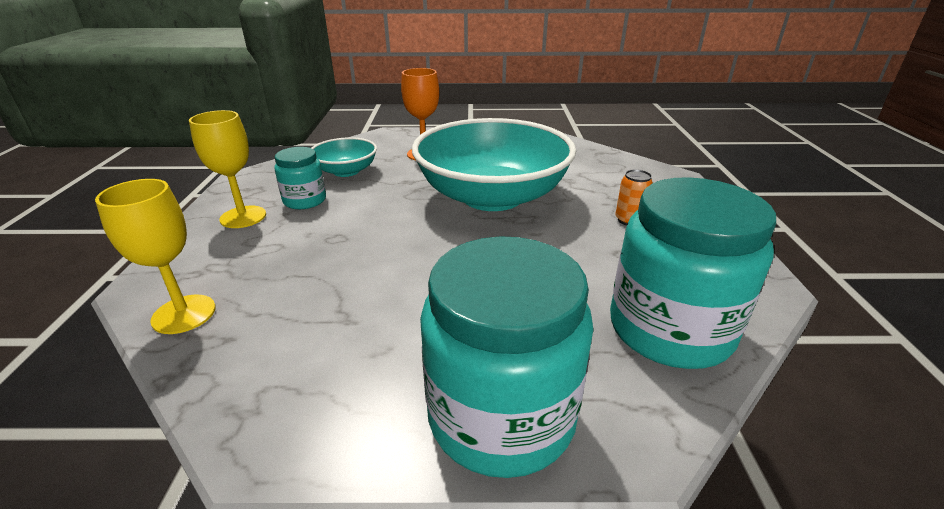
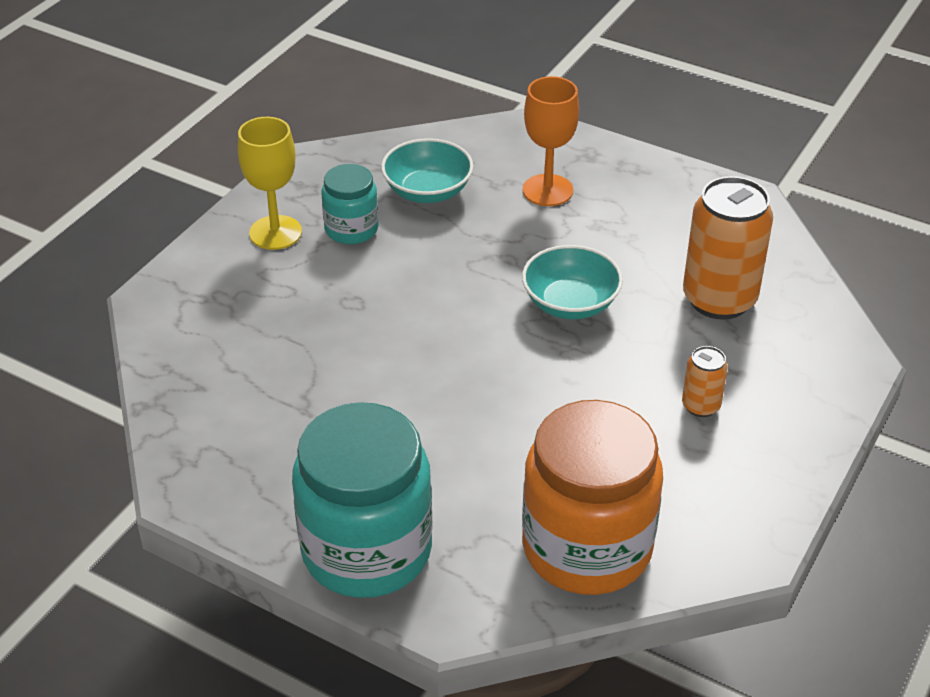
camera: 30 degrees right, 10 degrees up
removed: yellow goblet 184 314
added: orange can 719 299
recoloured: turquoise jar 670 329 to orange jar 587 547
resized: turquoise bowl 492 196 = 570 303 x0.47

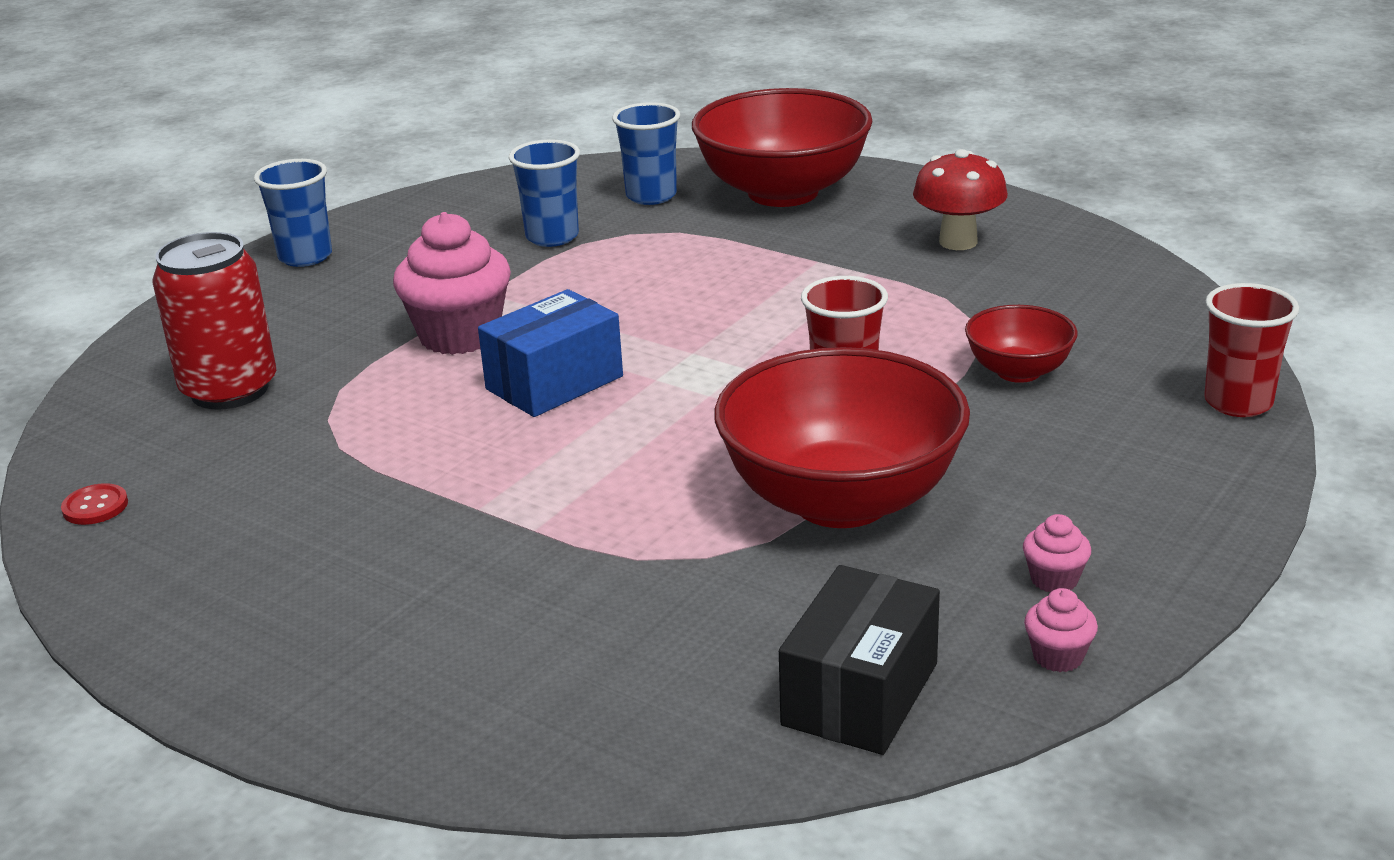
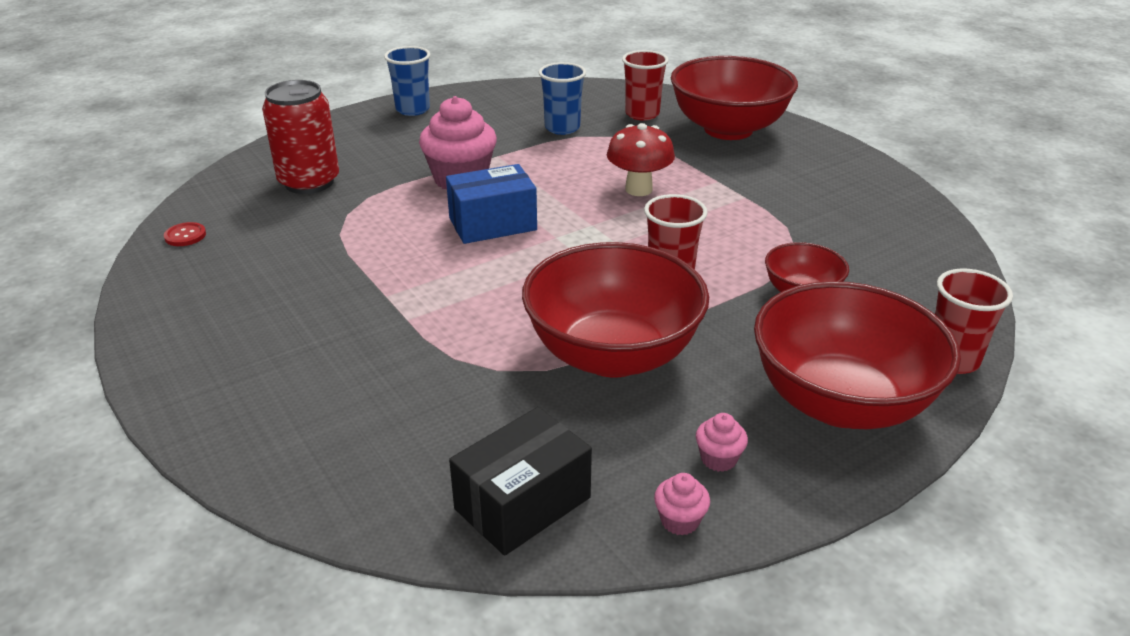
camera: 20 degrees right, 5 degrees up
added: red bowl 840 402
moved: red mushroom 958 242 to 638 189
recoloured: blue cup 651 196 to red cup 642 114

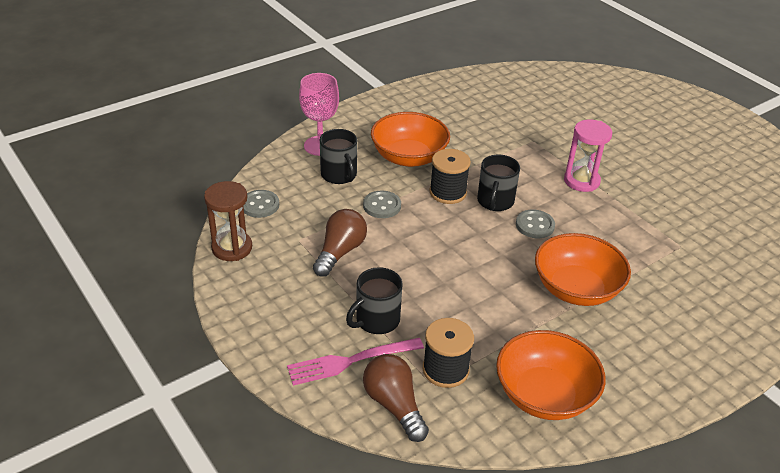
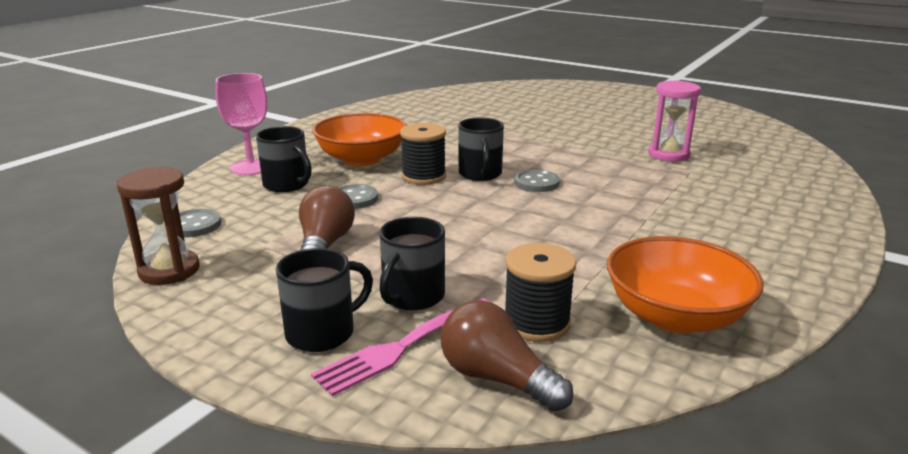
camera: 20 degrees left, 15 degrees down
removed: orange bowl 576 289
added: black mug 322 333
moved: pink hourglass 581 181 to 668 155

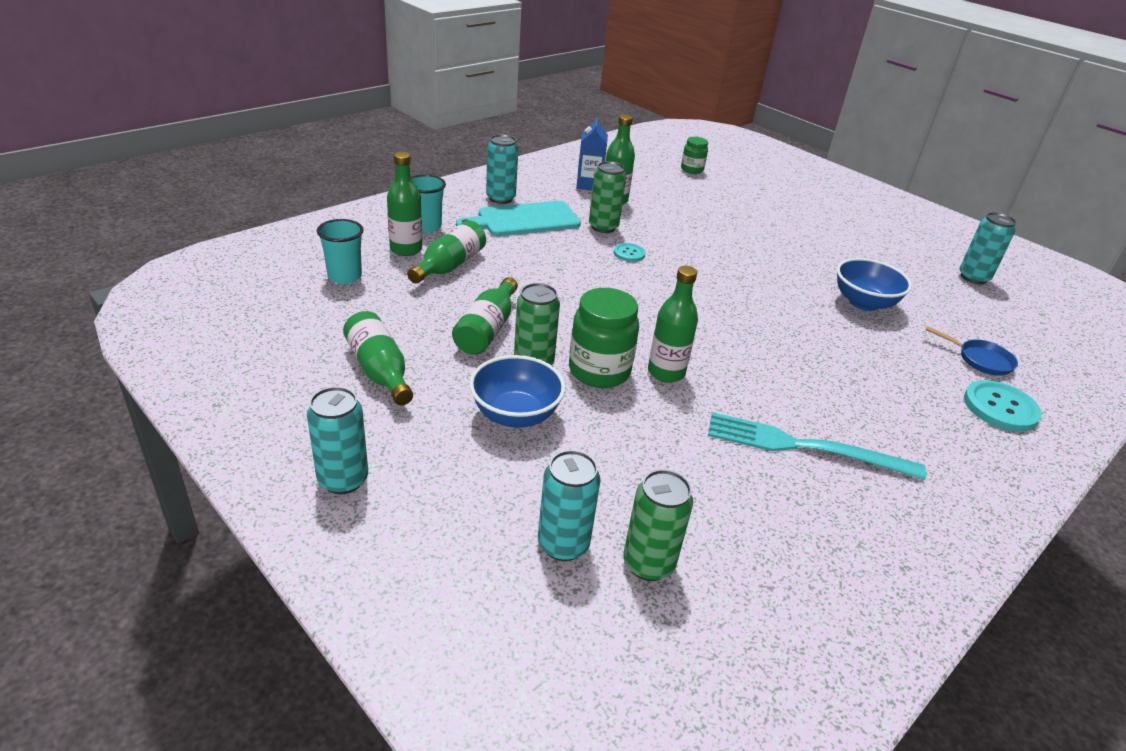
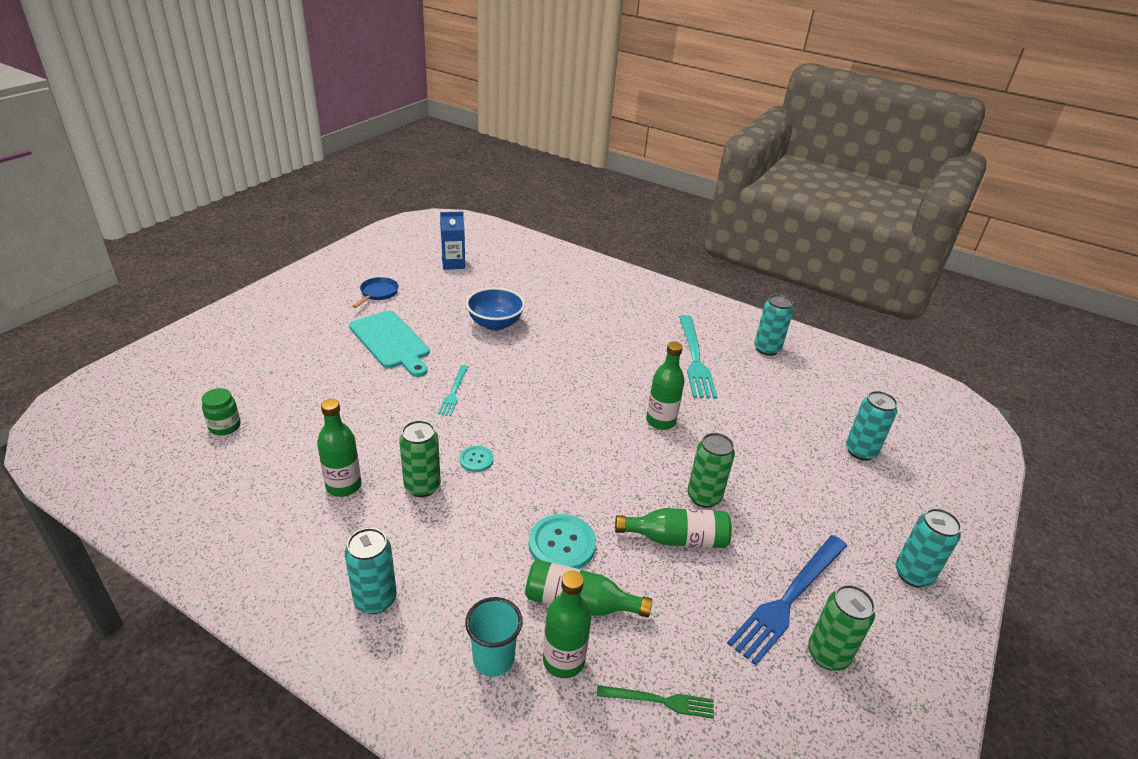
camera: 105 degrees left, 0 degrees up
removed: blue bowl 515 415; green jar 599 371
added: turquoise fork 454 392
moved: turquoise cutting board 524 220 to 391 342; blue pan 980 360 to 378 293; blue carton 589 185 to 453 264; turquoise button 1000 408 to 562 544; turquoise can 973 277 to 767 349; green can 648 564 to 827 655
replaced: turquoise cup 344 276 to green fork 660 701; green bottle 379 371 to blue fork 789 599

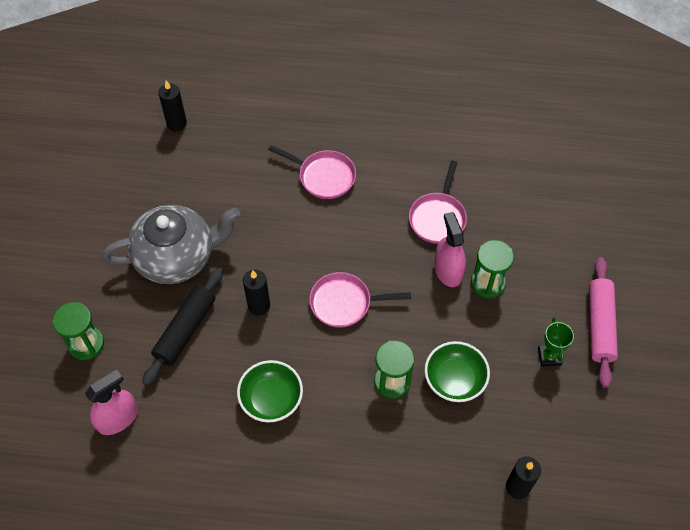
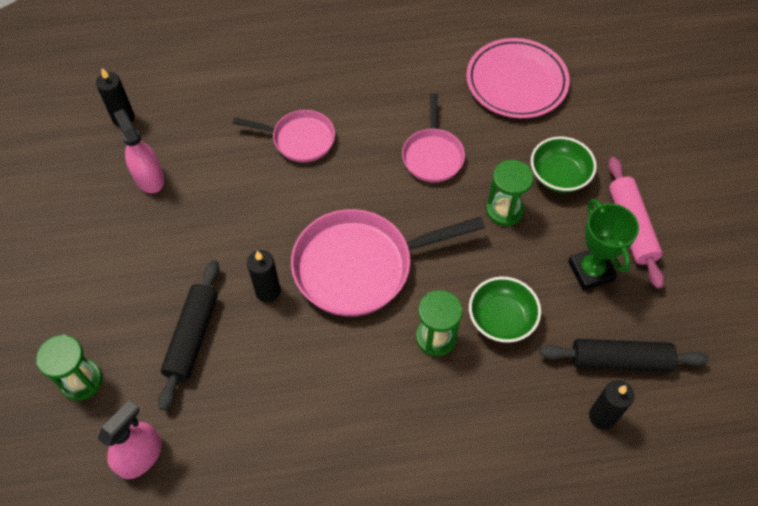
camera: 15 degrees left, 0 degrees up
removed: grey teapot 176 256
added: pink plate 516 82; black rolling pin 620 360
moved: pink spray bottle 448 270 to 149 177; green bowl 271 399 to 559 176
resized: pink pan 345 303 = 360 266 x1.74; green trophy 549 356 = 591 271 x1.59

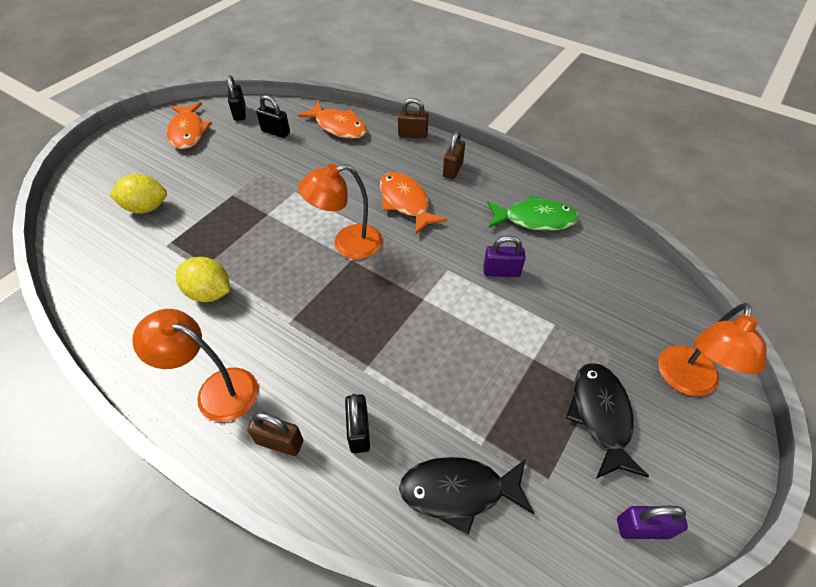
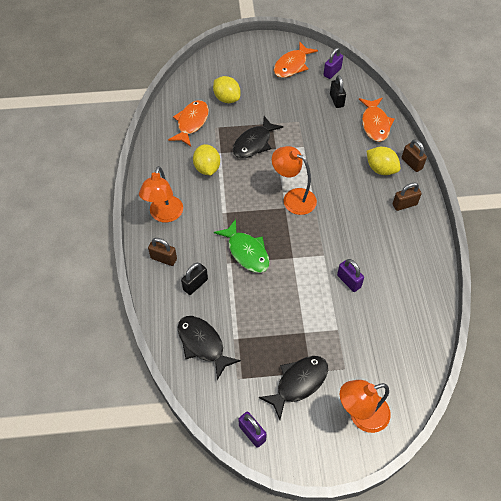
camera: 50 degrees right, 5 degrees up
added: black fish 254 143; yellow lemon 381 169
moved: orange fish 405 202 to 191 123; green fish 535 219 to 246 252
recoloured: black padlock 240 113 to purple padlock 332 72
turned: orange lamp 216 390 = 164 215 150 degrees counterclockwise; brown padlock 280 442 = 163 258 45 degrees counterclockwise

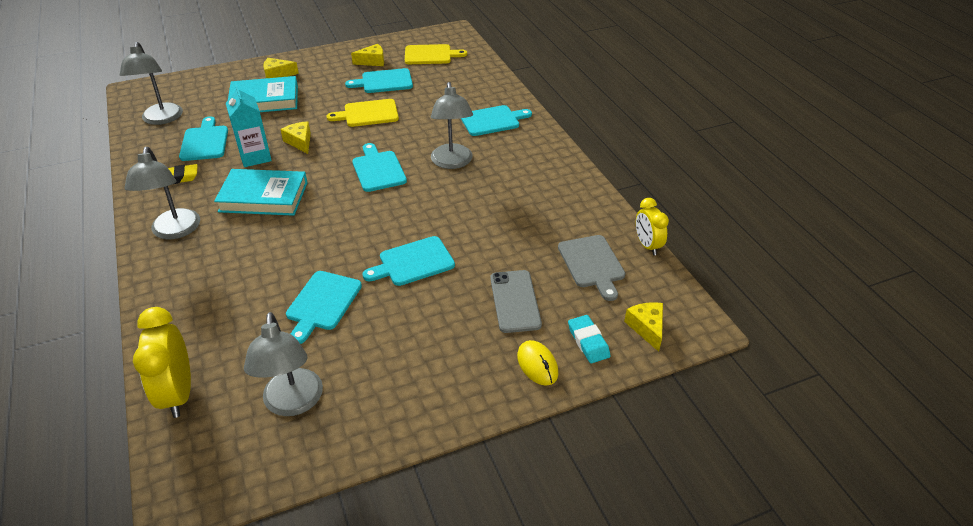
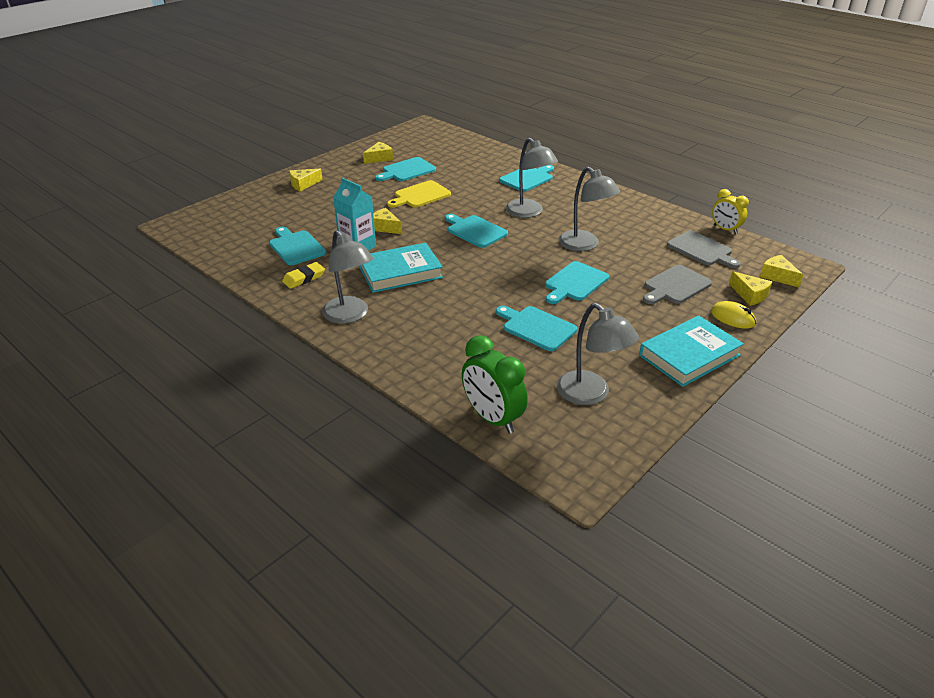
camera: 25 degrees left, 5 degrees down
removed: yellow cutting board 430 55
moved: grey lamp 161 119 to 584 245; turquoise book 264 100 to 689 355
replaced: grey phone 515 301 to grey cutting board 675 286; turquoise eraser 588 341 to yellow cheese 750 295
recoloured: yellow clock 178 393 to green clock 492 418
turned: turquoise cutting board 322 303 = 536 327 135 degrees clockwise

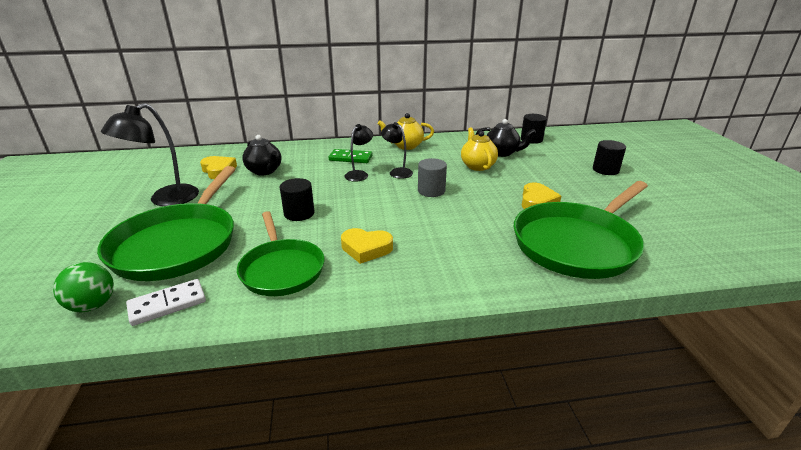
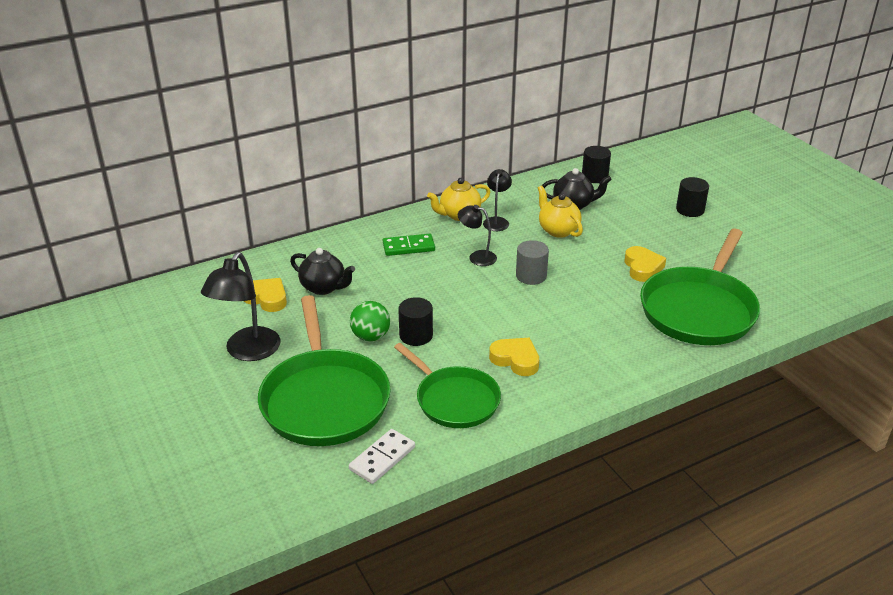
camera: 20 degrees left, 5 degrees up
moved: green ball 93 305 to 370 336; black lamp 359 174 to 496 221
turned: yellow heart 366 249 = 515 360 135 degrees counterclockwise

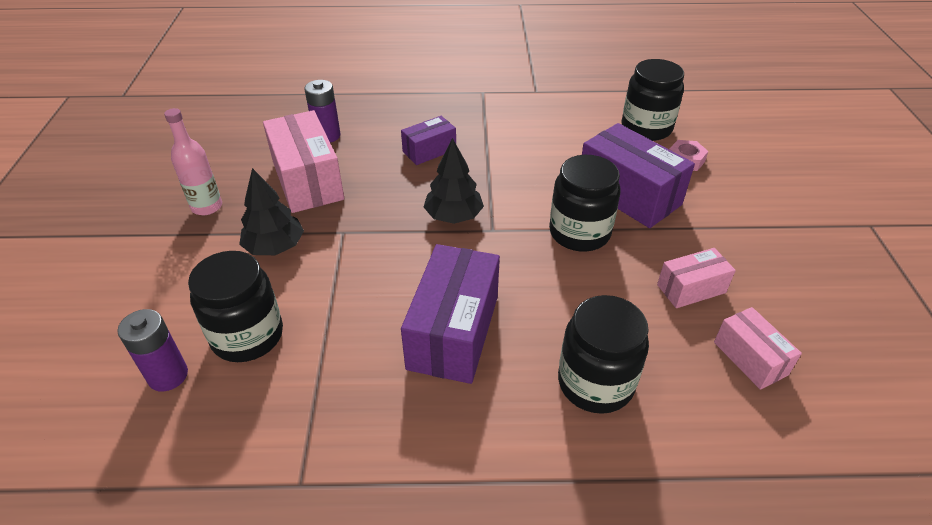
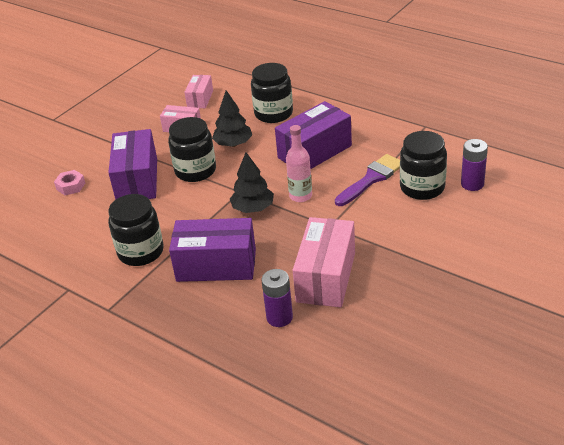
camera: 140 degrees left, 5 degrees down
added: purple brush 371 179
moved: black jar 646 128 to 141 252; black tree 275 247 to 233 144; pink bottle 207 207 to 300 196
resized: purple box 429 151 = 216 265 x1.80

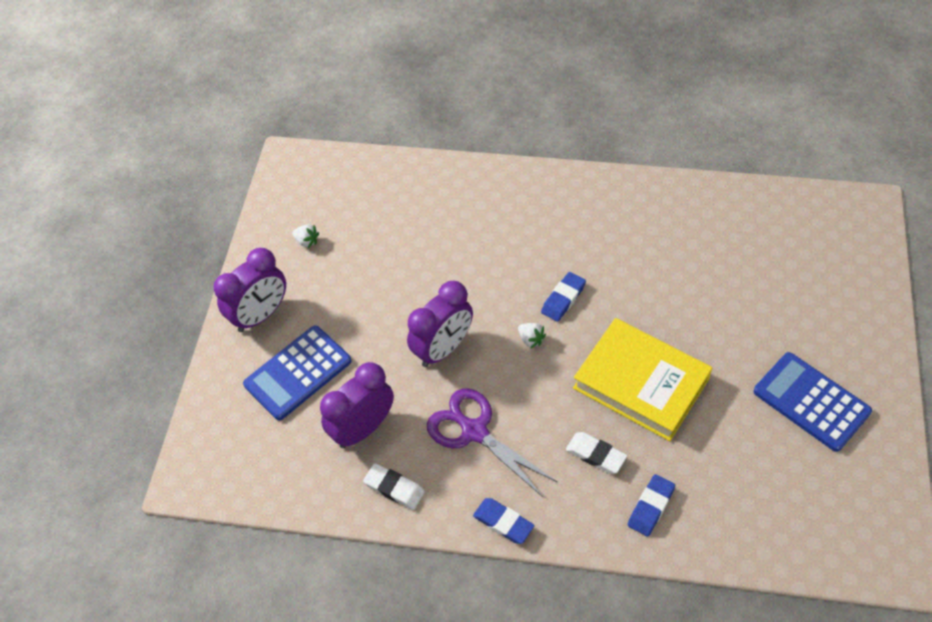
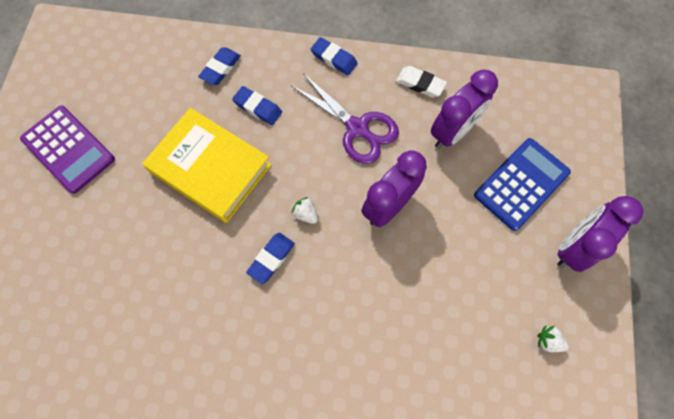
camera: 175 degrees right, 15 degrees up
recoloured: blue calculator 811 402 to purple calculator 68 149; white eraser 595 455 to blue eraser 258 107

